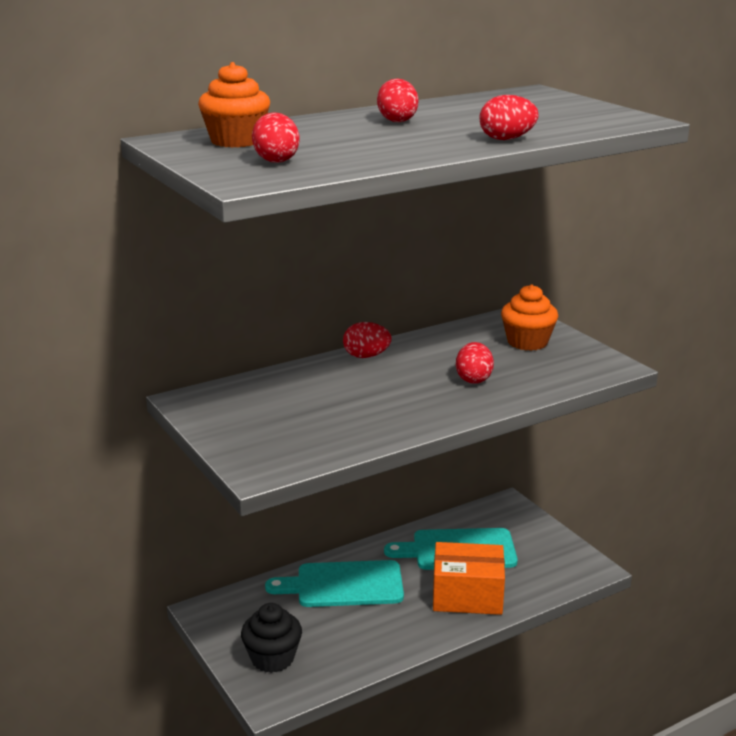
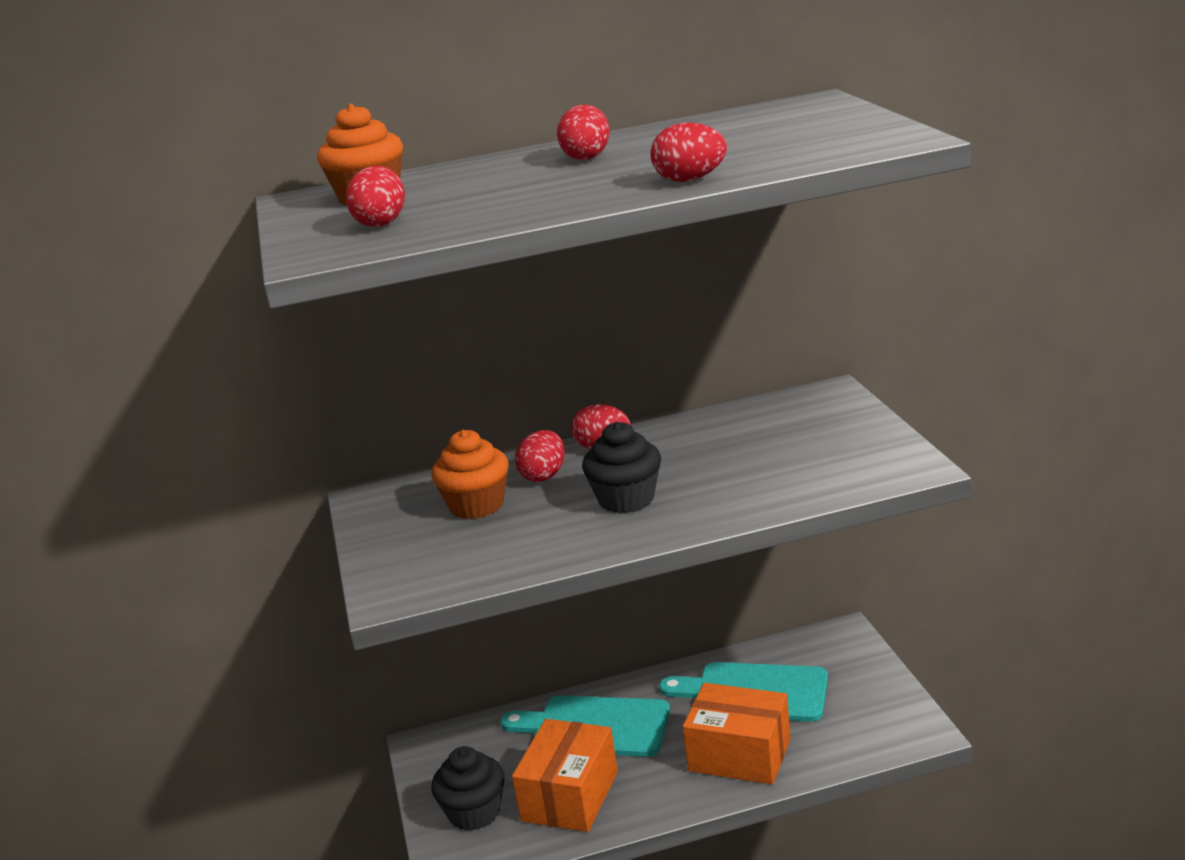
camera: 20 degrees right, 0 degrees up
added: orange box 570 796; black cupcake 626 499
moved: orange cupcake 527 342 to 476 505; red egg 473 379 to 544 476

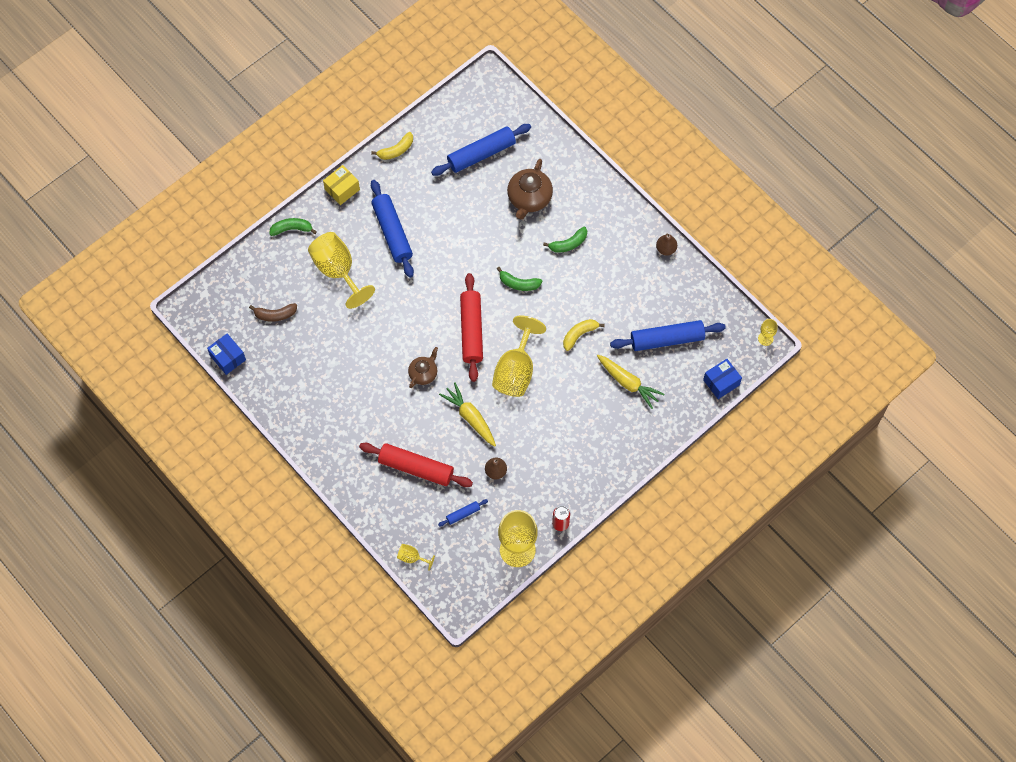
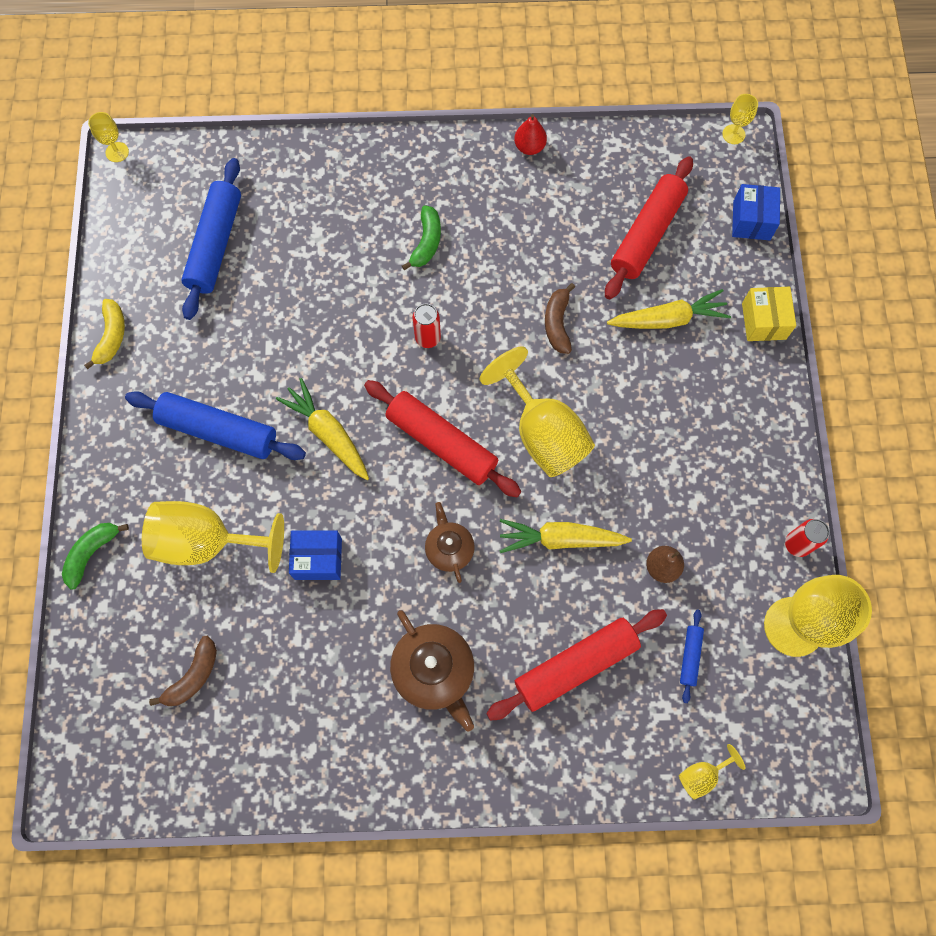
camera: 50 degrees left, 5 degrees up
added: yellow goblet 117 152; yellow carrot 328 433
moved: blue box 228 358 to 318 559; brown teapot 529 198 to 434 671; yellow box 342 189 to 763 321
replaced: green banana 518 283 to red can 427 338
recoloured: brown pear 666 249 to red pear 529 147; yellow banana 579 335 to brown banana 557 323; blue rolling pin 667 339 to red rolling pin 647 234

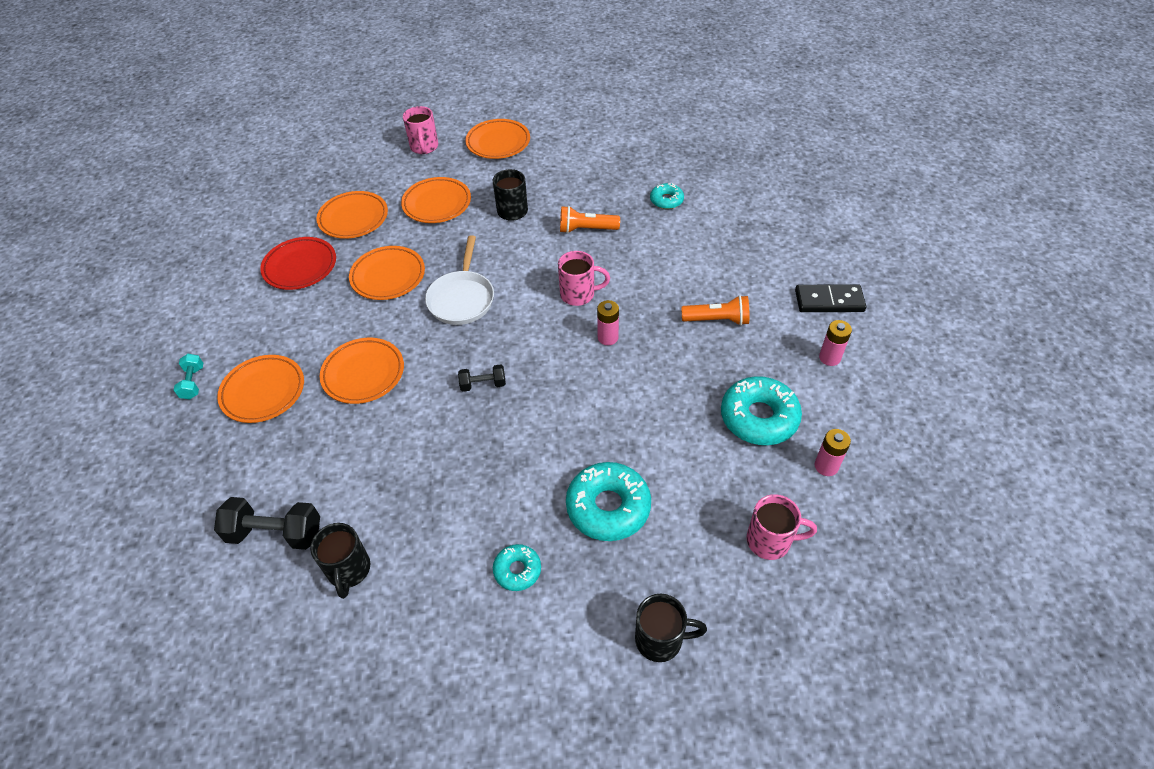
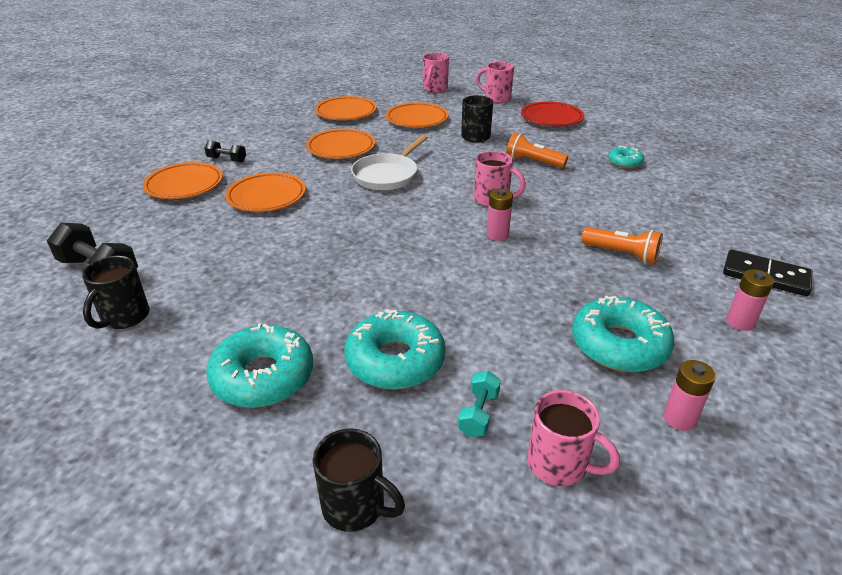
camera: 25 degrees right, 15 degrees down
moved: black dumbbell 483 384 to 227 160; turquoise dumbbell 193 383 to 478 413; red plate 300 267 to 551 118
replaced: orange plate 498 142 to pink mug 496 98
resized: turquoise donut 517 570 = 263 376 x1.84

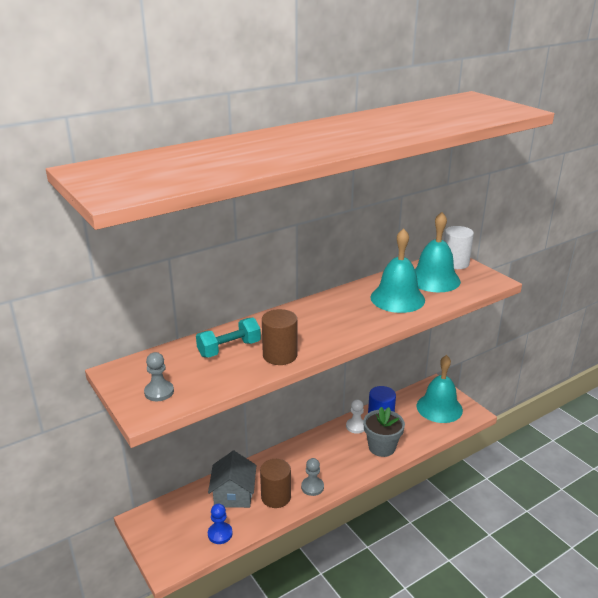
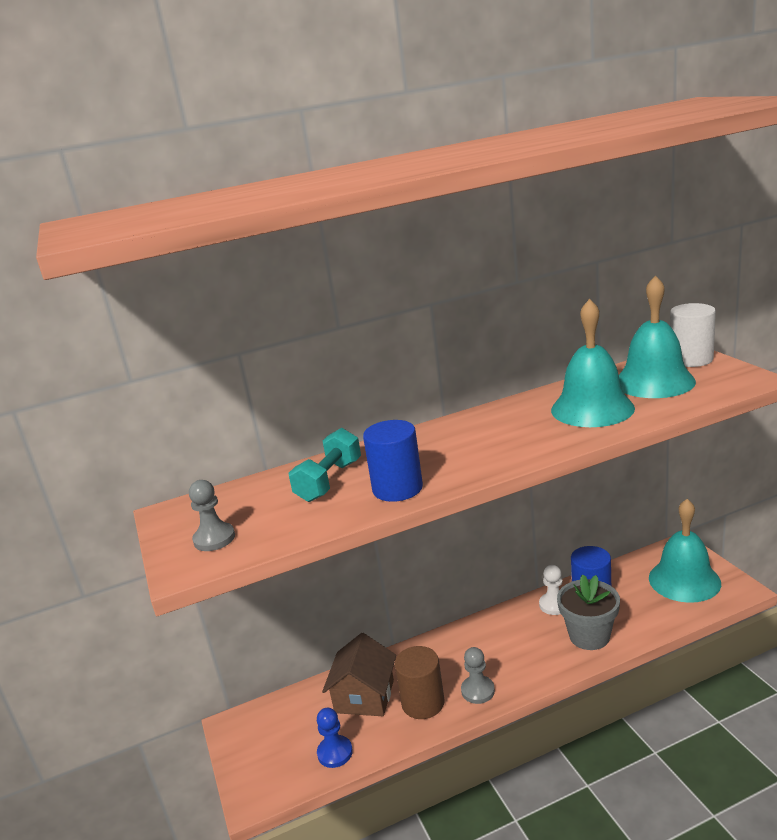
camera: 15 degrees right, 5 degrees down
recoloured: grey house 233 494 to brown house 364 696; brown cylinder 280 355 to blue cylinder 397 488
turned: turquoise dumbbell 229 349 = 329 481 45 degrees counterclockwise

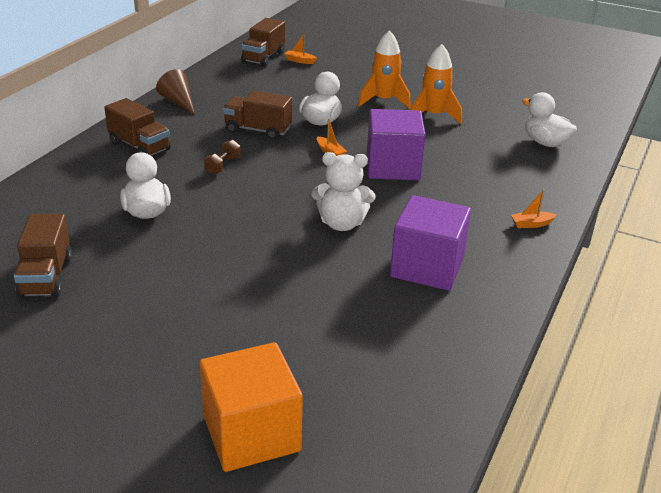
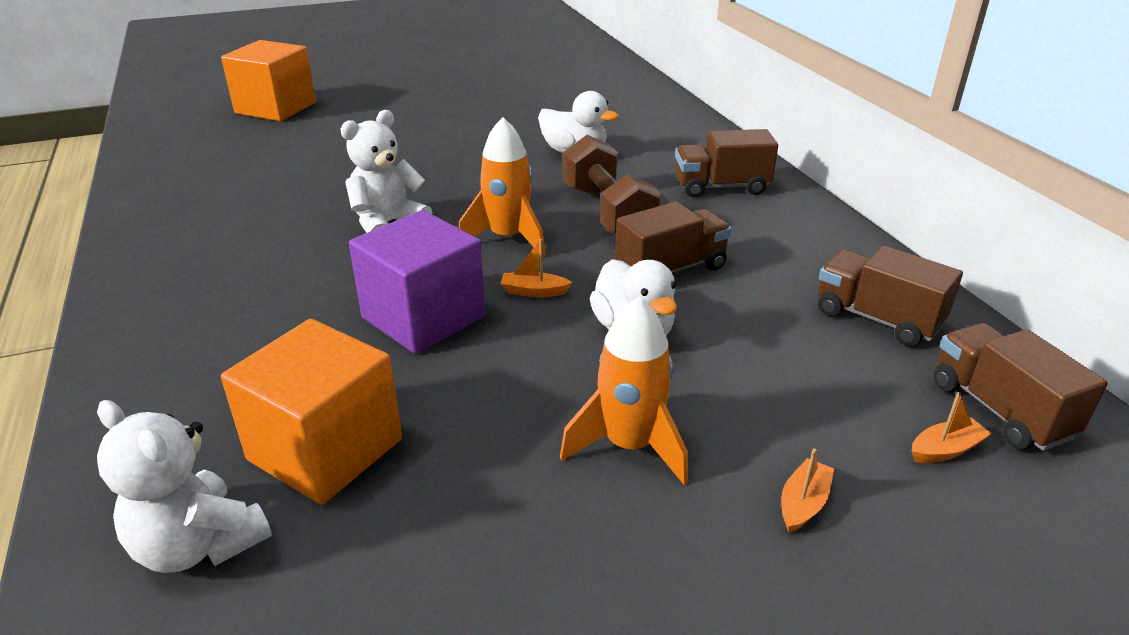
camera: 135 degrees right, 0 degrees up
removed: brown cone 178 102; purple cube 427 267
added: orange cube 325 449
moved: orange rocket 433 116 to 508 238; orange boat 531 224 to 803 504; brown truck 46 276 to 877 319
replaced: white duck 545 142 to white teddy bear 199 545
resized: brown dumbbell 222 165 = 608 213 x2.09

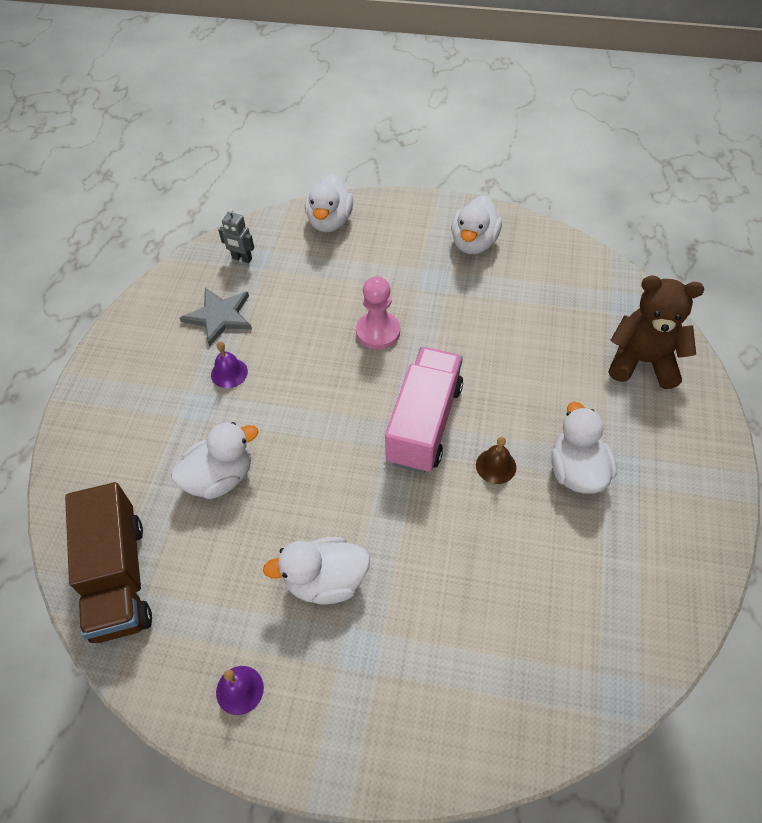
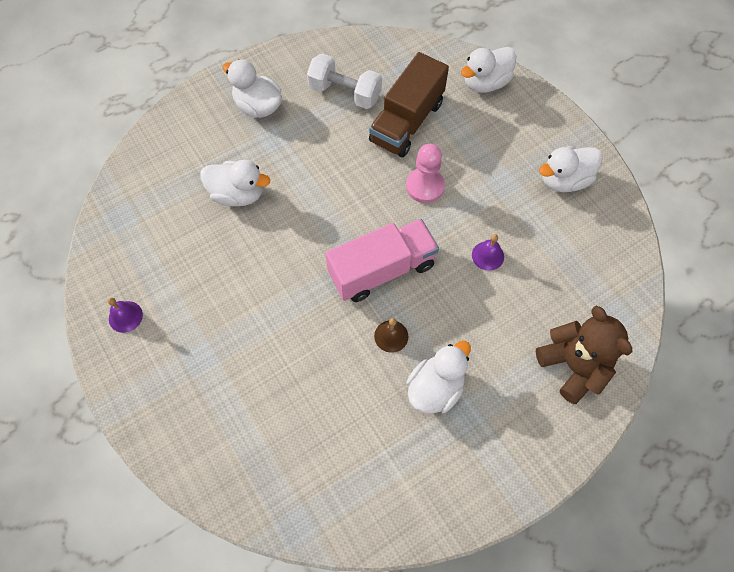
camera: 45 degrees right, 10 degrees up
removed: grey robot 242 258
moved: white duck 326 581 to 258 106; brown truck 118 578 to 407 122; purple bell 229 373 to 487 255
replaced: grey star 219 316 to white dumbbell 345 93

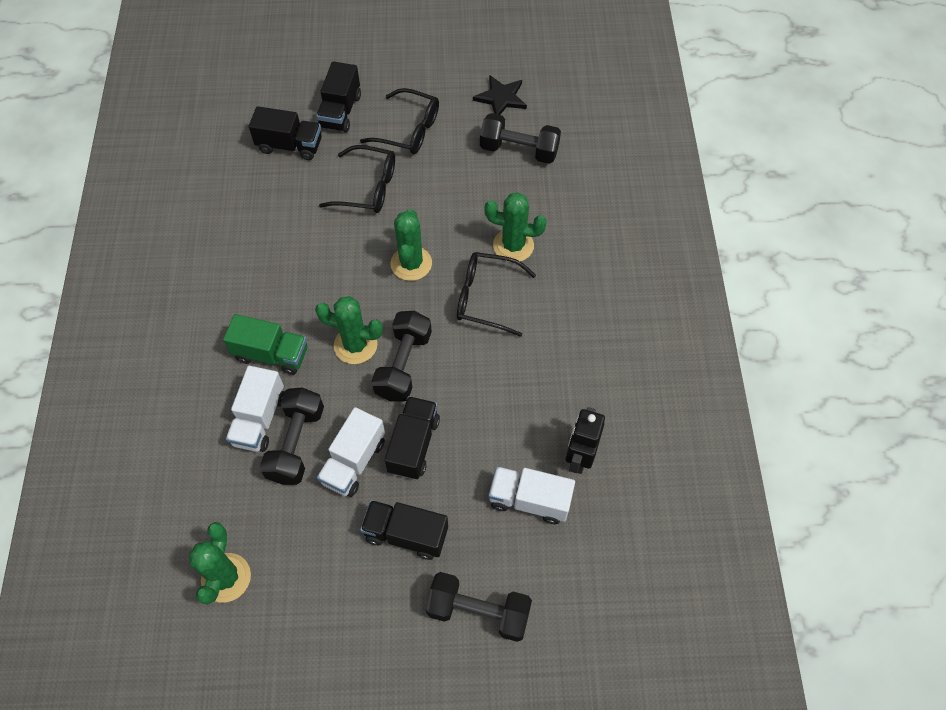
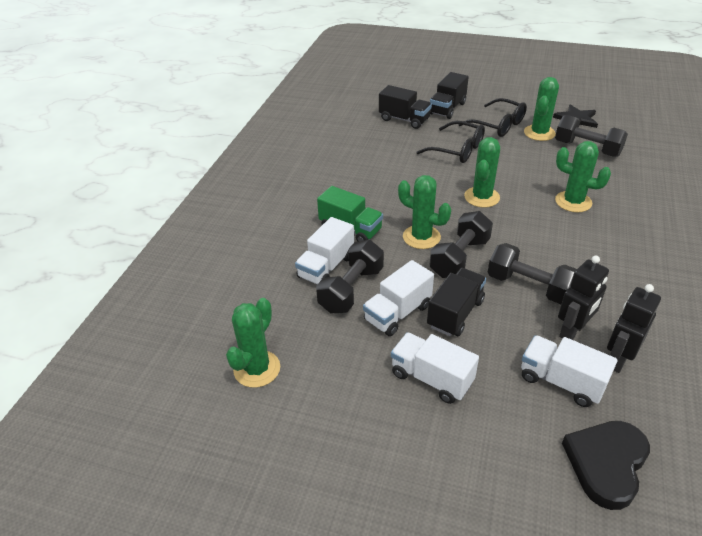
camera: 20 degrees right, 20 degrees down
removed: black glasses 486 298
added: green cactus 539 133; black robot 572 331; black heart 606 464
moved: black dumbbell 478 611 to 529 286
recoloured: black truck 406 534 to white truck 431 378

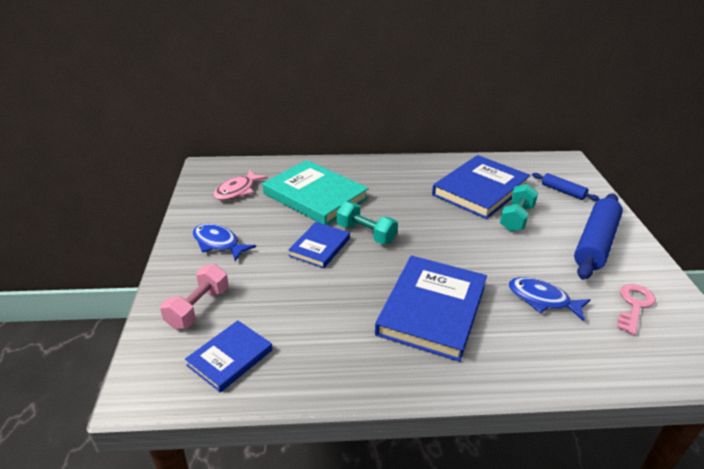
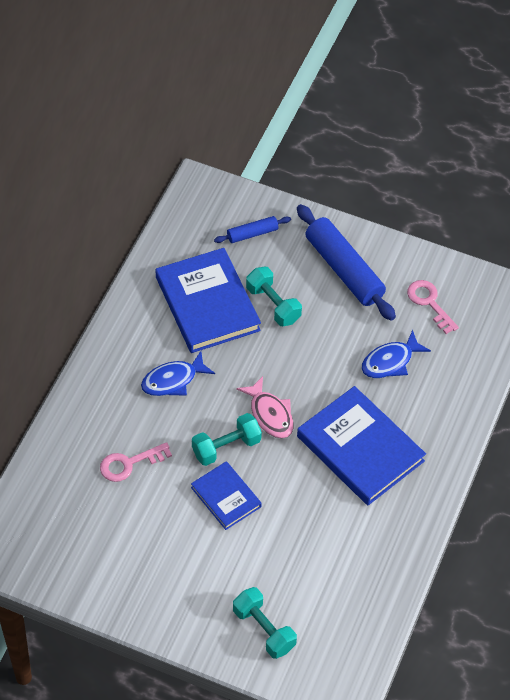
camera: 65 degrees left, 20 degrees up
removed: blue book 230 358
moved: blue fish 218 243 to 173 380; pink fish 237 191 to 270 414
replaced: turquoise book 315 196 to pink key 129 464
recoloured: pink dumbbell 198 308 to turquoise dumbbell 263 629

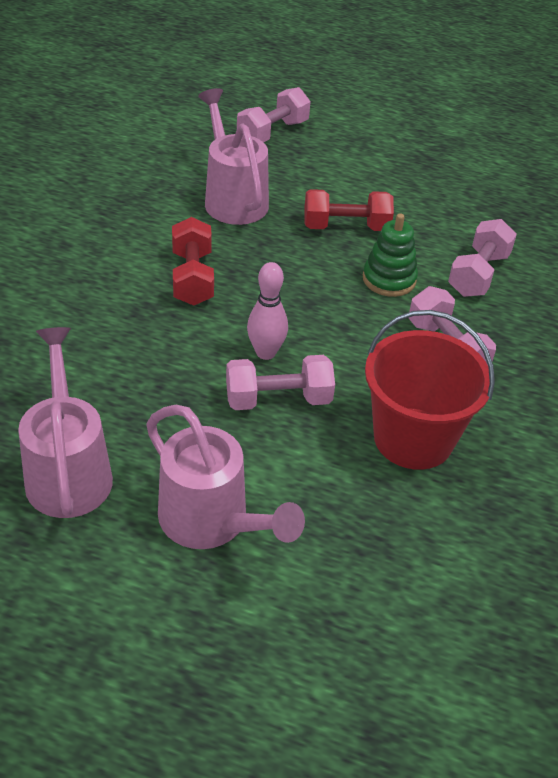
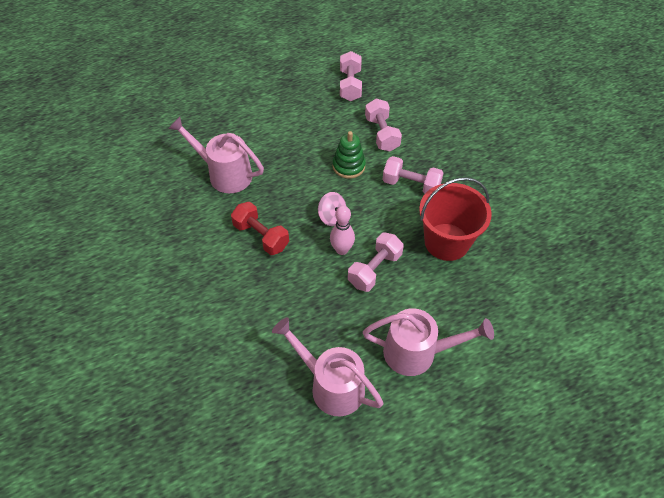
camera: 40 degrees left, 10 degrees up
removed: red dumbbell 346 227
added: pink spinning top 332 217
moved: pink dumbbell 272 132 to 350 85

